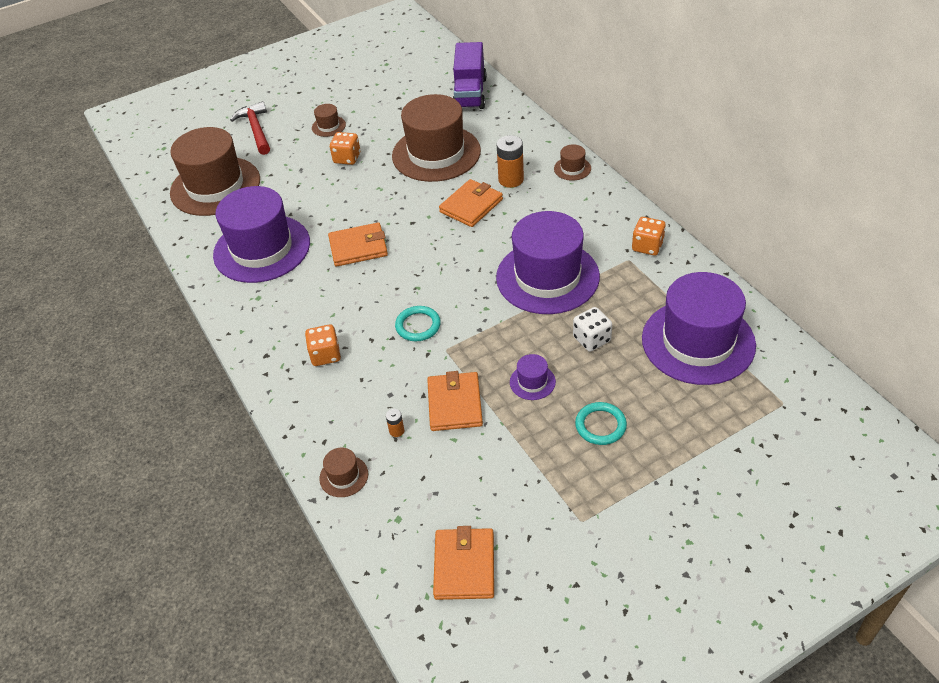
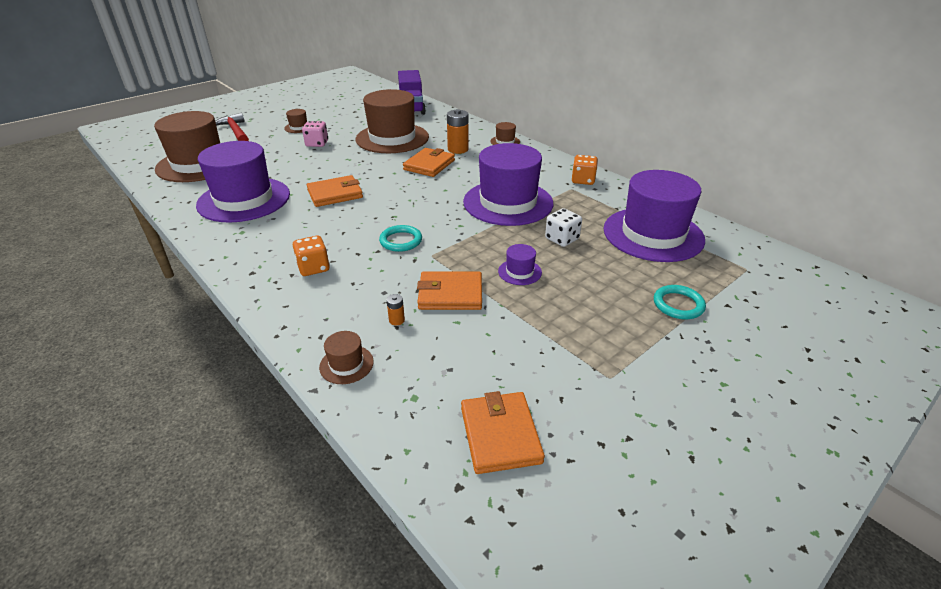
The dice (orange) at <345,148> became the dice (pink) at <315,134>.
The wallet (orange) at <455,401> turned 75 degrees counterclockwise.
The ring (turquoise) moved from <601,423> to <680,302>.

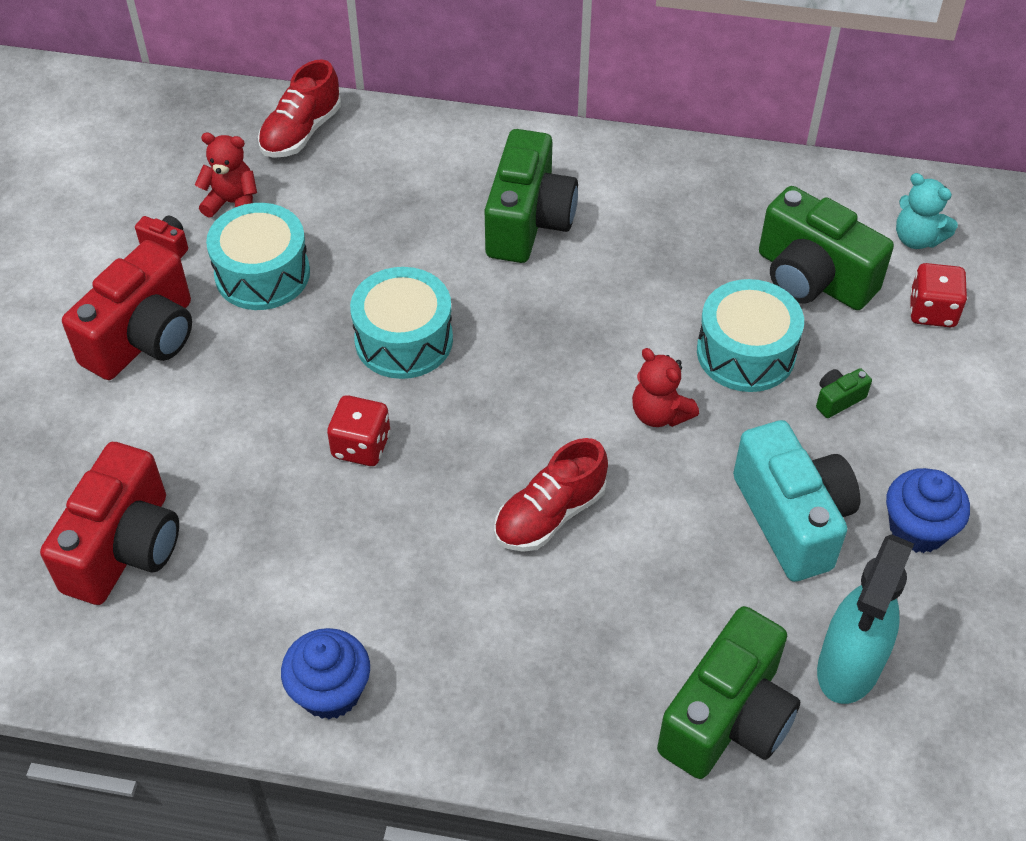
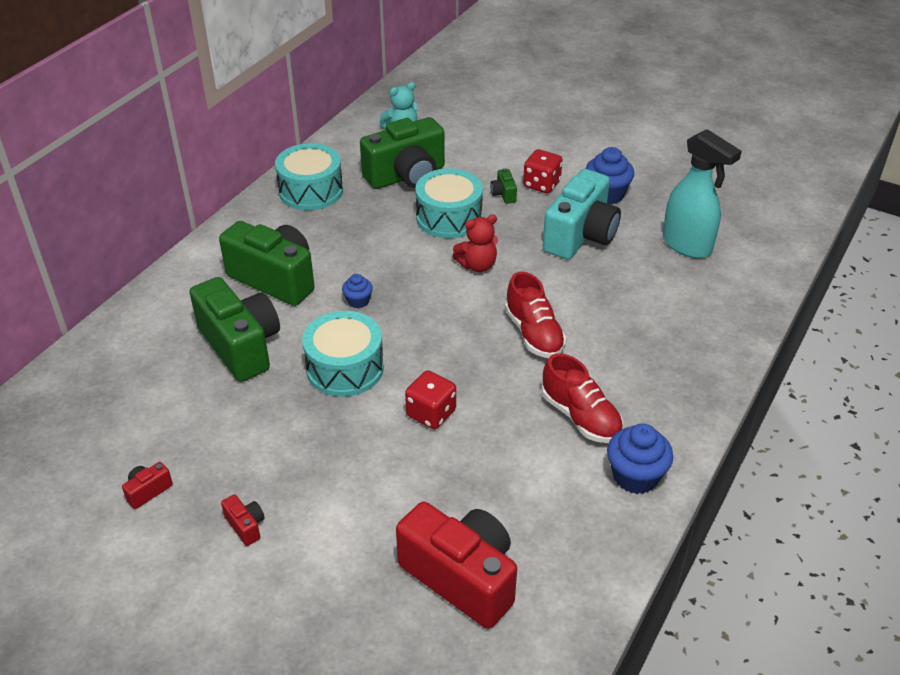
The camera (red) at <127,310> changed to 0.40 times the size.
The teddy bear (red) at <226,175> disappeared.
The drum (turquoise) moved from <258,256> to <309,176>.
The shoe (red) moved from <299,109> to <582,398>.
The camera (green) moved from <728,692> to <234,329>.
The camera (turquoise) at <796,501> turned 120 degrees clockwise.
The dice (red) moved from <938,295> to <543,171>.
The cupcake (blue) at <357,291> appeared.

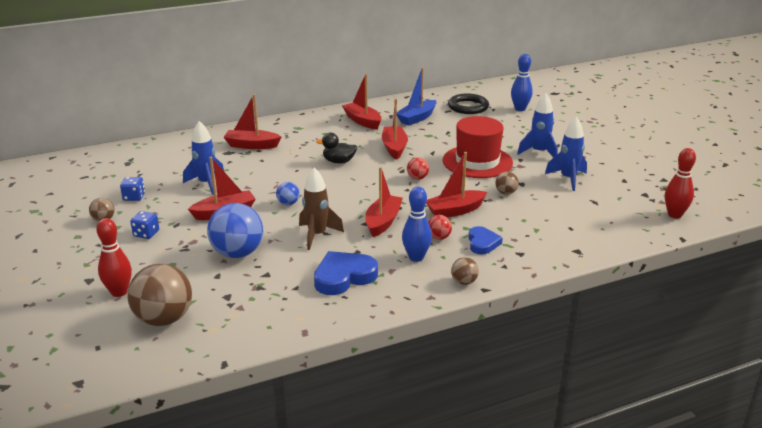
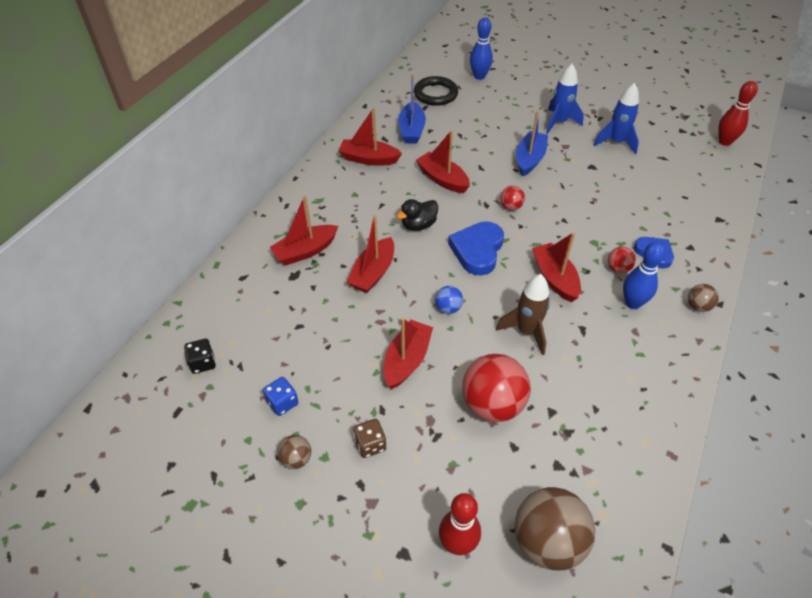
The dice (blue) at <144,225> became the dice (brown) at <369,438>.
The rocket (blue) at <203,158> disappeared.
The ball (blue) at <235,230> became the ball (red) at <496,388>.
The heart (blue) moved from <346,273> to <476,248>.
The boat (red) moved from <456,184> to <370,254>.
The hat (red) at <478,147> was replaced by the boat (blue) at <532,143>.
The ball (brown) at <507,183> disappeared.
The dice (black) at <200,356> appeared.

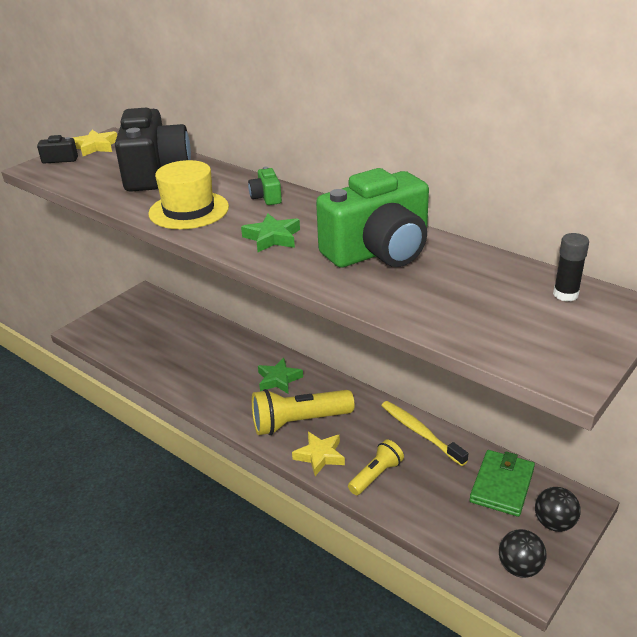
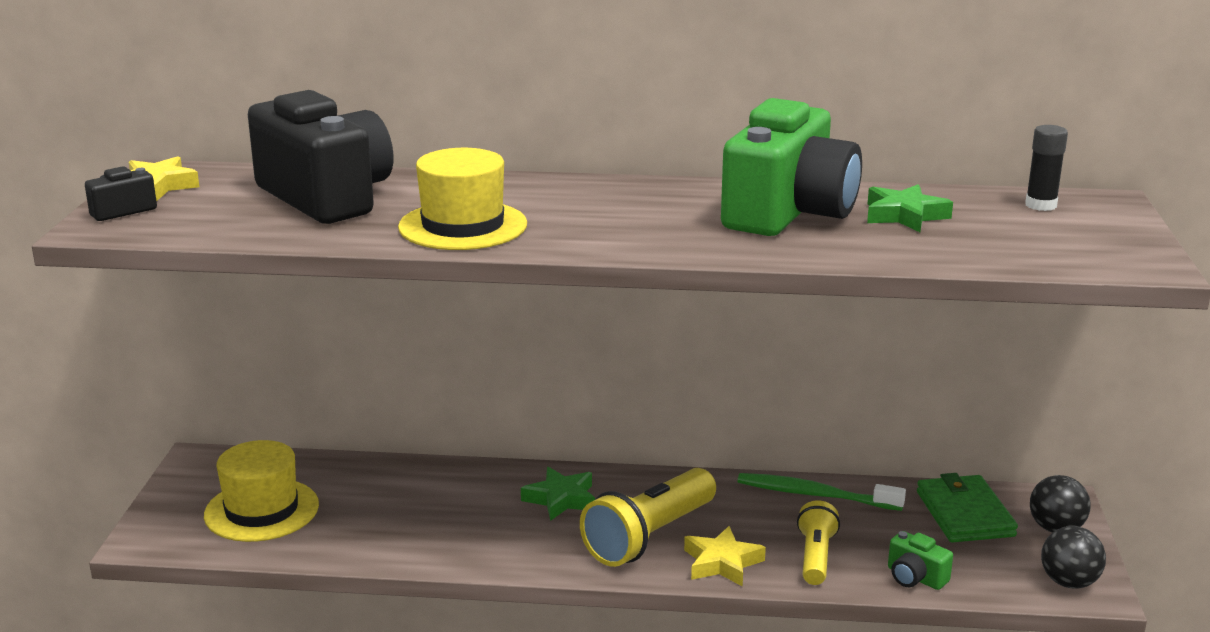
The star (green) moved from <270,233> to <910,208>.
The camera (green) moved from <265,186> to <920,560>.
The toothbrush (yellow) at <424,433> became the toothbrush (green) at <822,492>.
The hat (yellow) at <261,491> appeared.

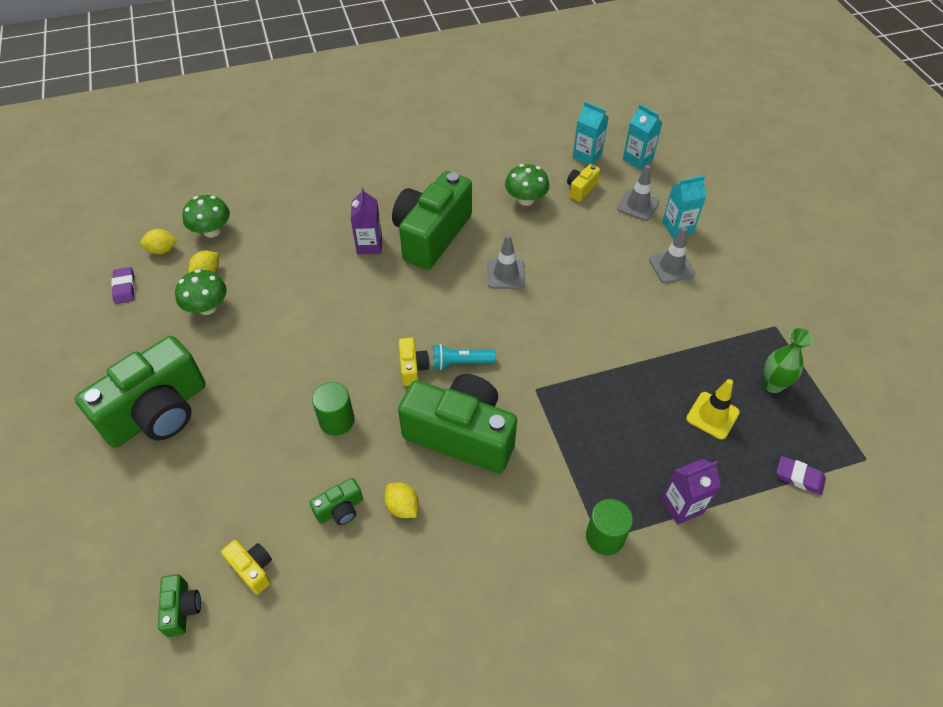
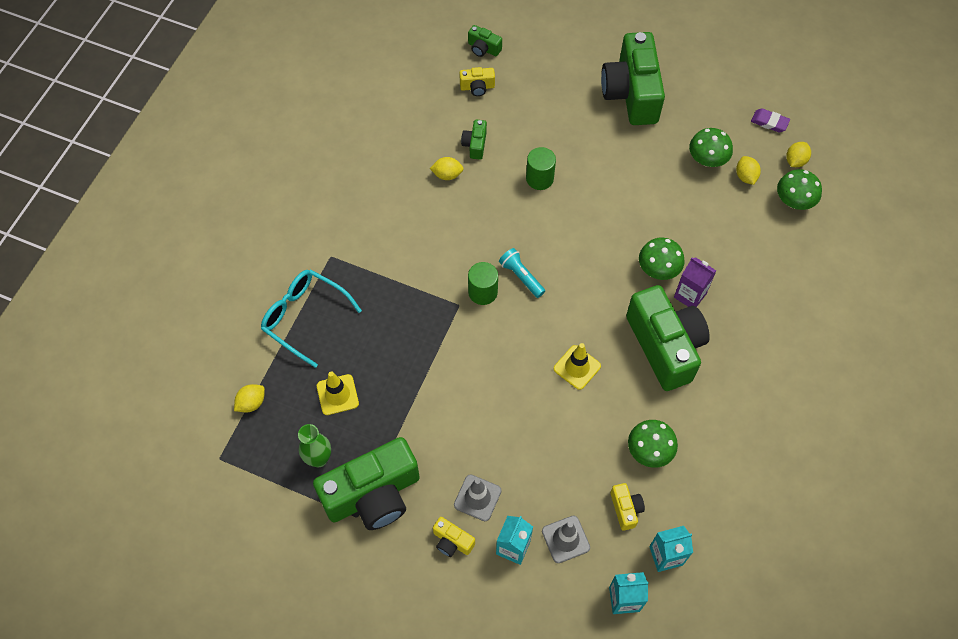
The camera (green) moved from <457,424> to <366,483>.
The camera (yellow) moved from <414,361> to <454,537>.
The flashlight (turquoise) at <464,357> turned 75 degrees counterclockwise.
The traffic cone (grey) at <506,261> became the traffic cone (yellow) at <577,366>.
The cylinder (green) moved from <609,527> to <483,283>.
The carton (purple) at <691,492> was replaced by the glasses (turquoise) at <311,319>.
The eraser (purple) at <801,475> was replaced by the lemon (yellow) at <249,398>.
The mushroom (green) at <662,259> appeared.

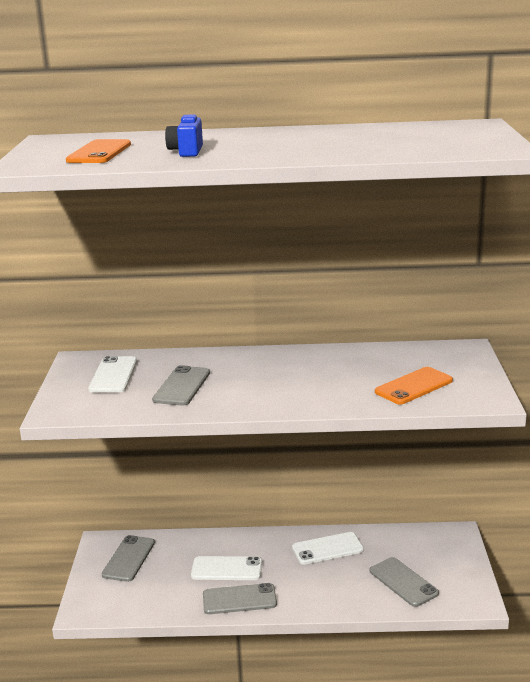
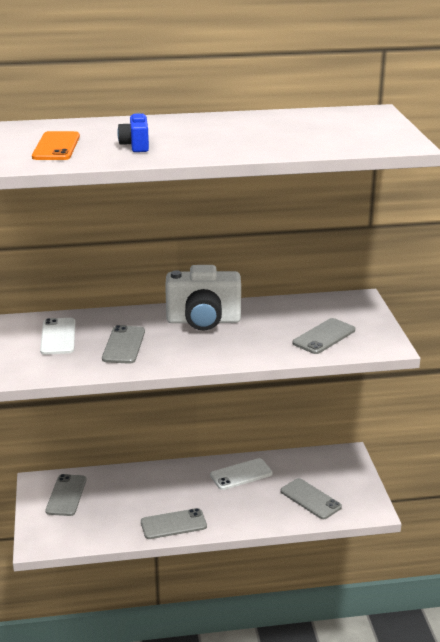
The phone (white) at <226,568> disappeared.
The phone (orange) at <414,385> became the phone (grey) at <324,336>.
The camera (white) at <203,298> appeared.

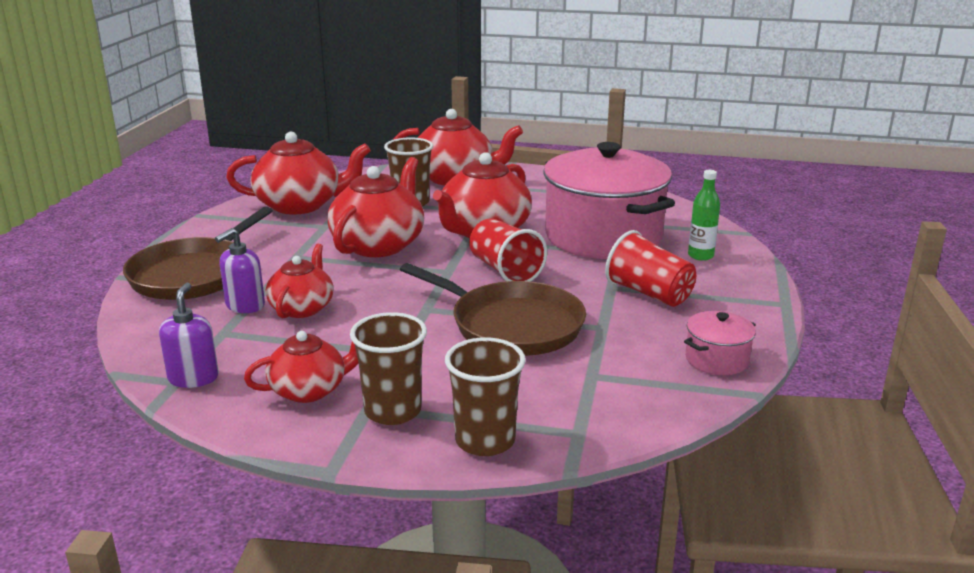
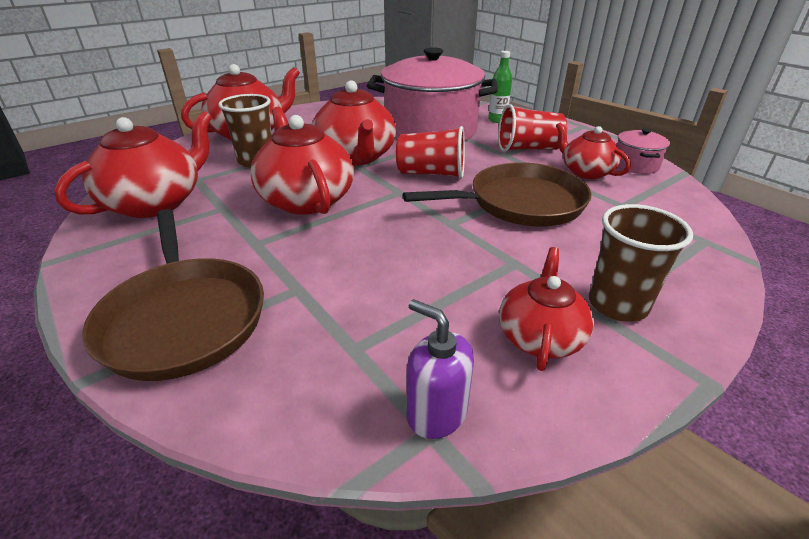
The soap dispenser (purple) at <240,270> disappeared.
The teapot (red) moved from <300,281> to <593,150>.
The cup (brown) at <485,396> disappeared.

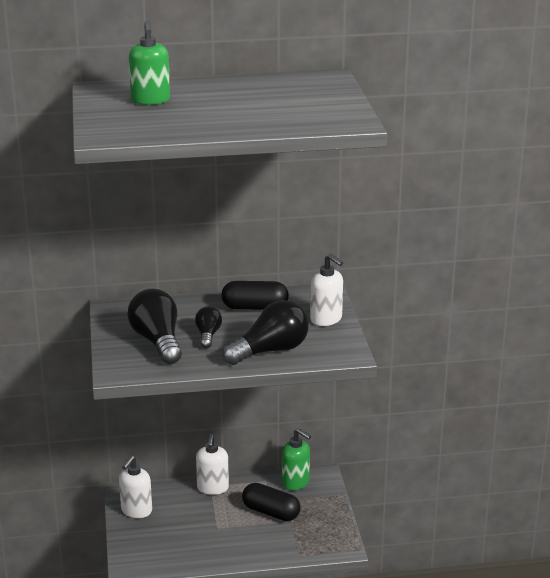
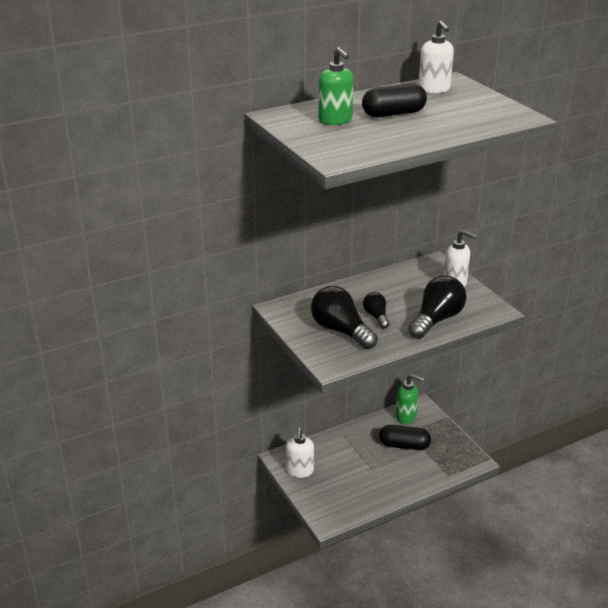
The soap dispenser (white) moved from <212,464> to <436,57>.
The capsule (black) moved from <255,295> to <394,100>.

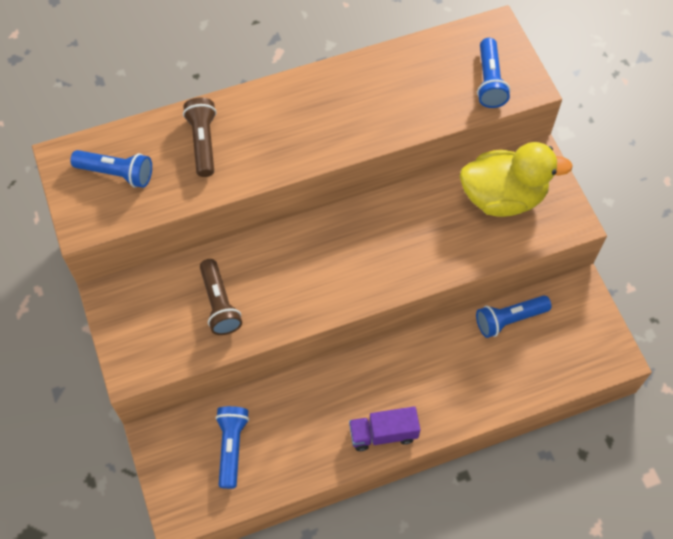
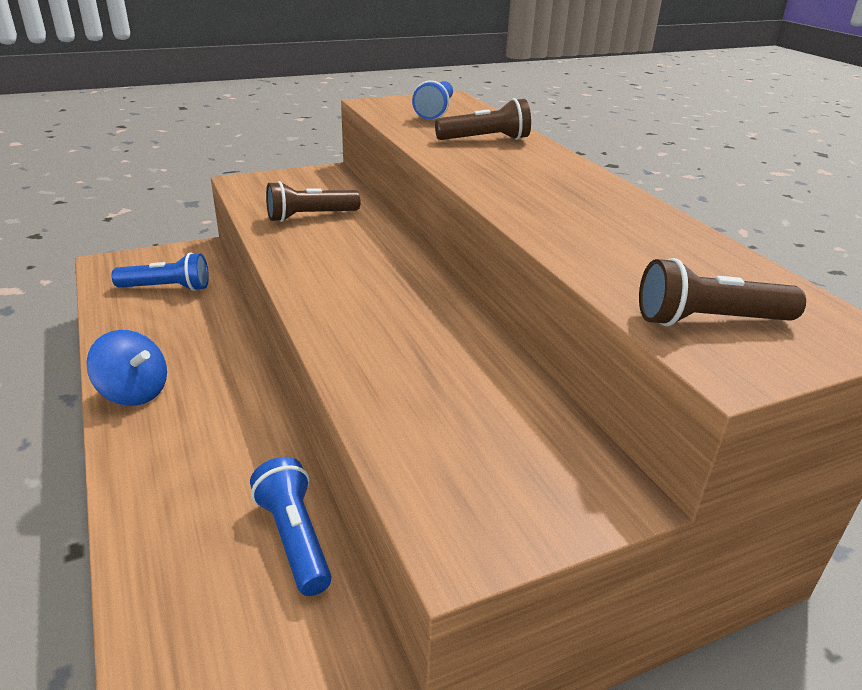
The truck (purple) at <384,428> was replaced by the spinning top (blue) at <126,368>.
The duck (yellow) at <516,179> disappeared.
The flashlight (blue) at <493,73> became the flashlight (brown) at <722,292>.

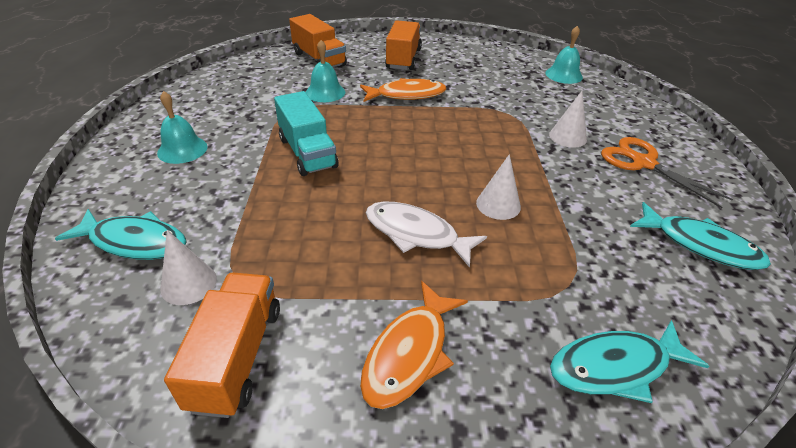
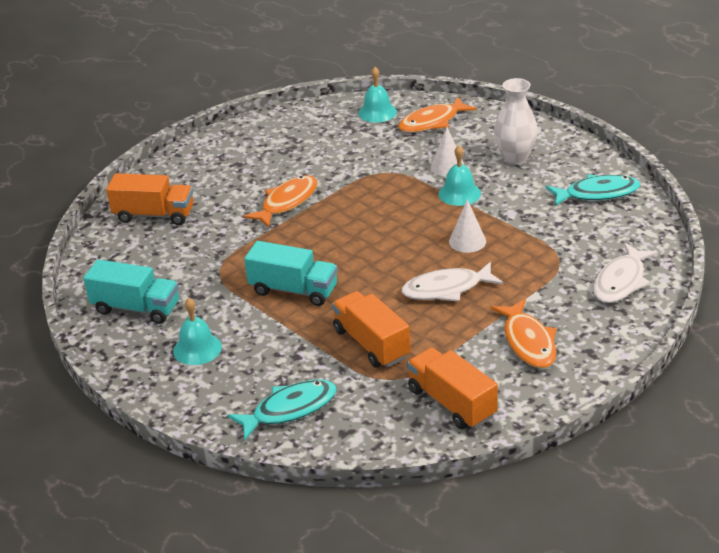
The cone (white) at <188,267> disappeared.
The bell (turquoise) moved from <325,71> to <459,175>.
The truck (orange) moved from <403,45> to <371,329>.
The fish (turquoise) at <629,361> became the fish (white) at <625,272>.
The scissors (orange) at <667,172> was replaced by the vase (white) at <516,121>.
The truck (turquoise) at <131,291> appeared.
The fish (orange) at <437,114> appeared.

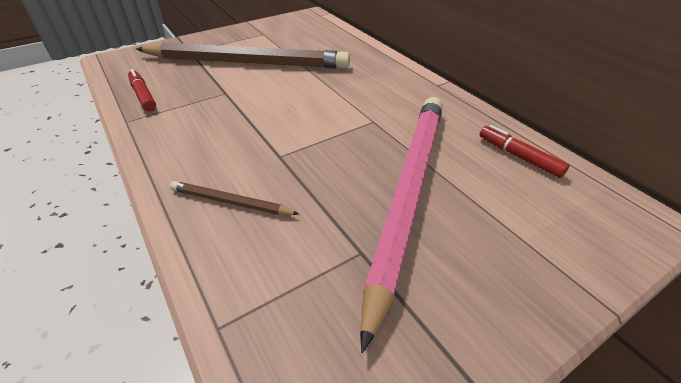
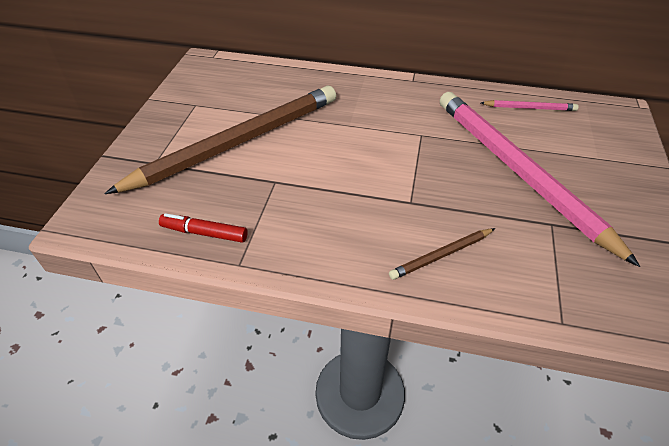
The marker (red) at <525,151> was replaced by the pencil (pink) at <530,105>.

